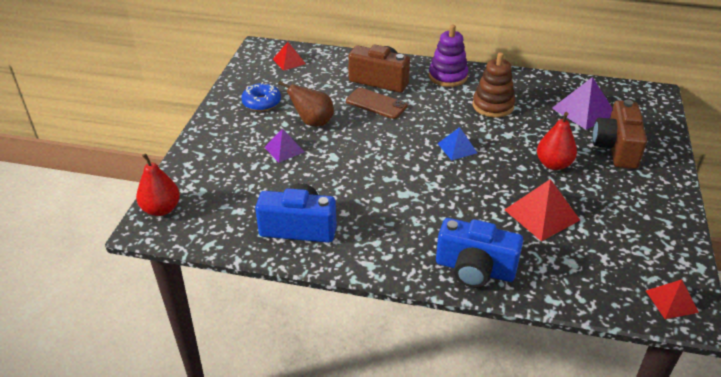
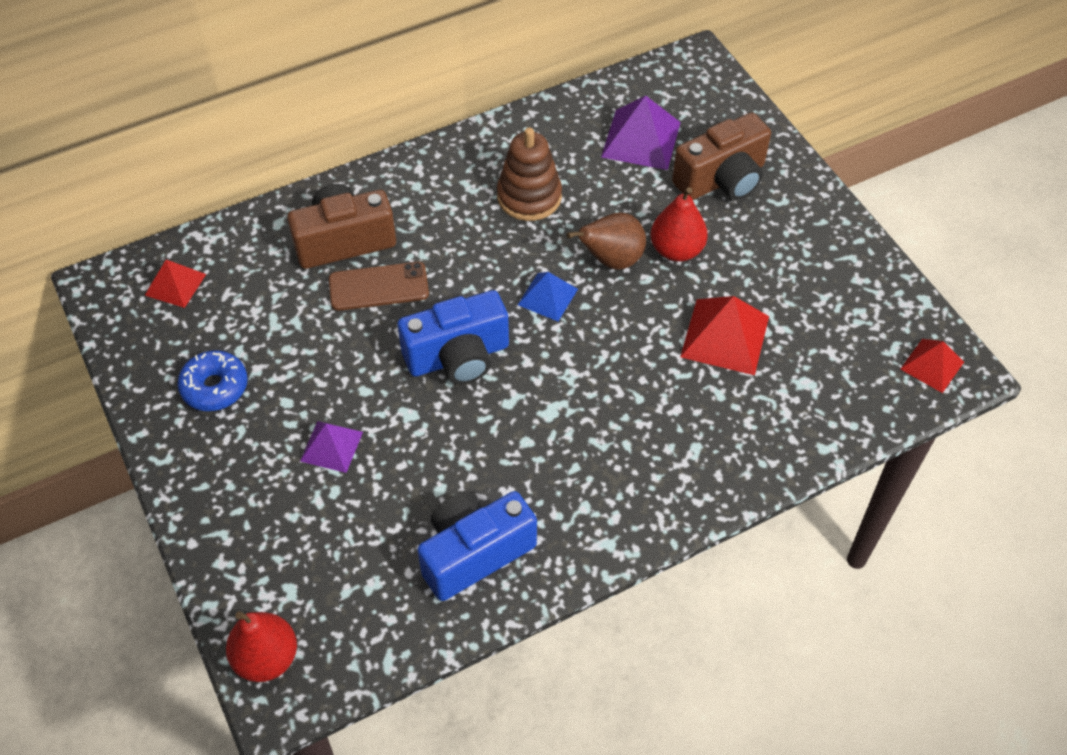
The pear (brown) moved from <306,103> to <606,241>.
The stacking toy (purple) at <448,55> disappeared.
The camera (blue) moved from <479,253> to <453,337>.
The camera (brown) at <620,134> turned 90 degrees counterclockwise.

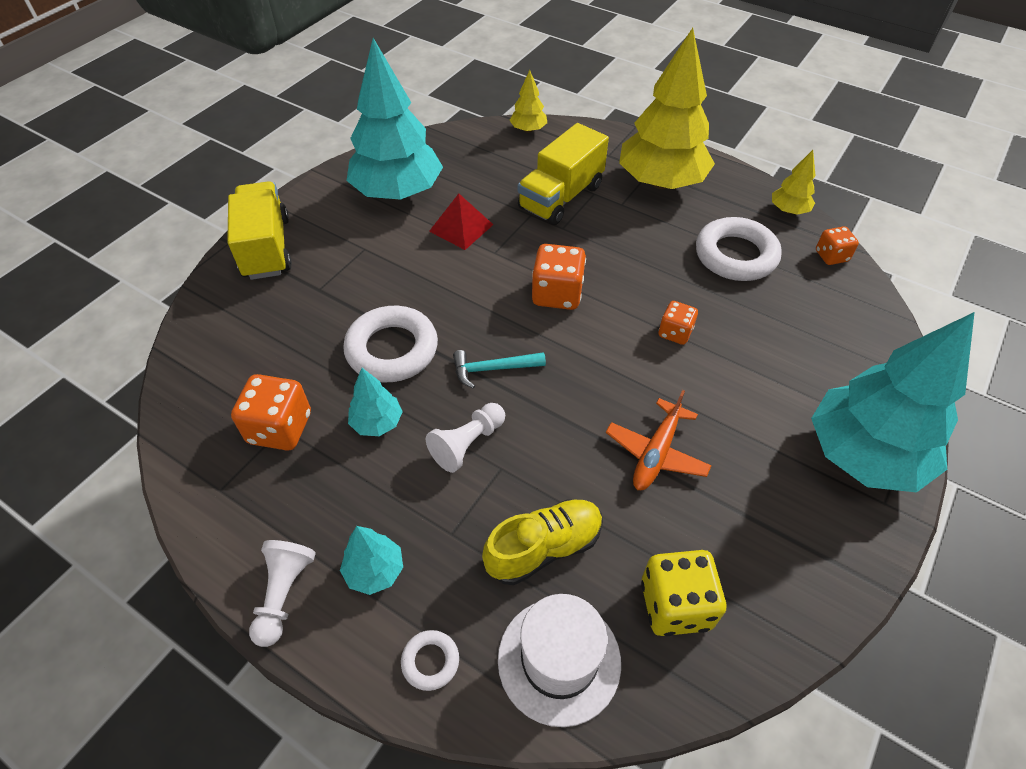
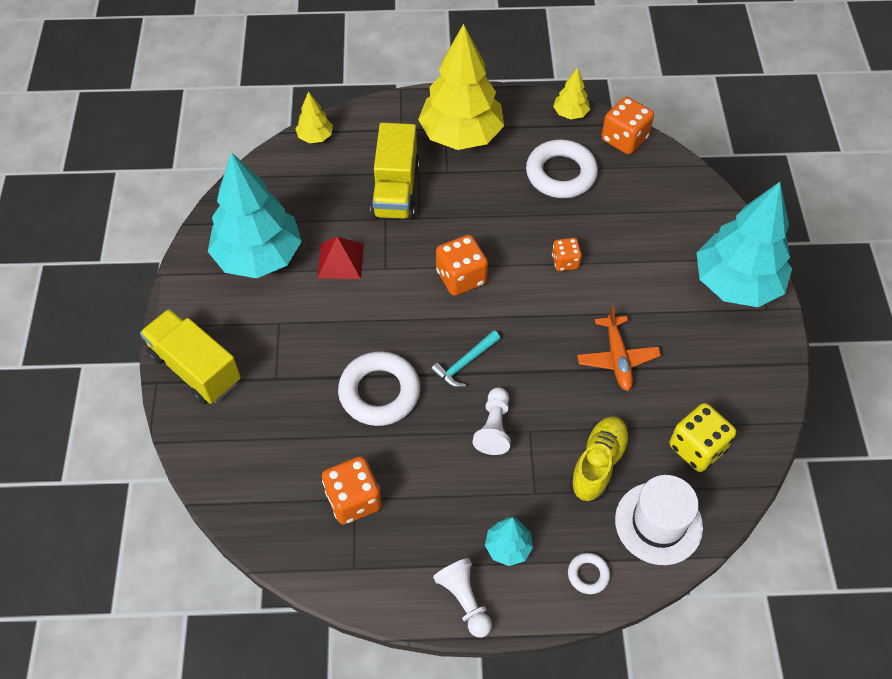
The tree (turquoise) at <375,402> disappeared.
The dice (orange) at <837,245> changed to 1.65 times the size.

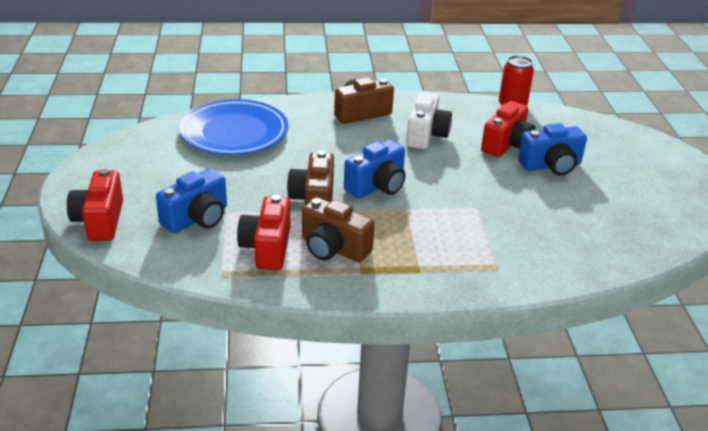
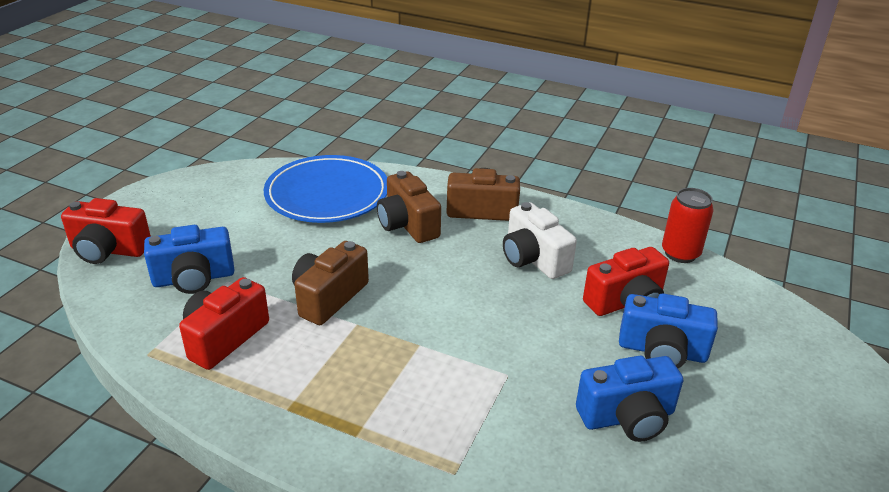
The camera (red) at <95,205> turned 105 degrees counterclockwise.
The camera (brown) moved from <338,229> to <409,207>.
The camera (blue) moved from <375,169> to <629,399>.
The camera (white) at <429,120> turned 105 degrees clockwise.

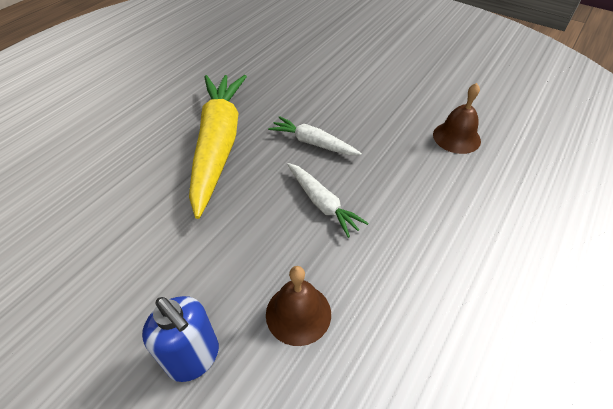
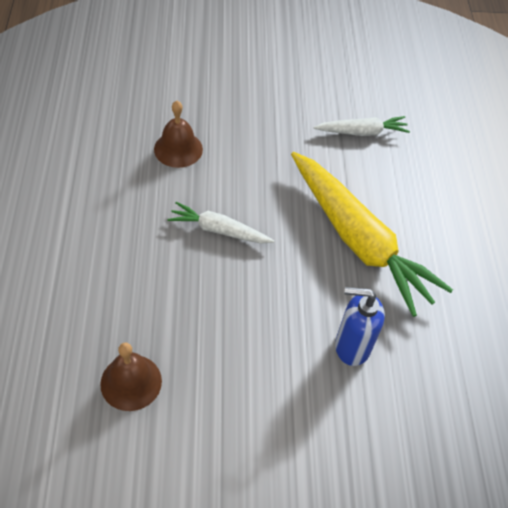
The soap dispenser (blue) moved from <180,339> to <360,326>.
The carrot (white) moved from <315,135> to <361,126>.

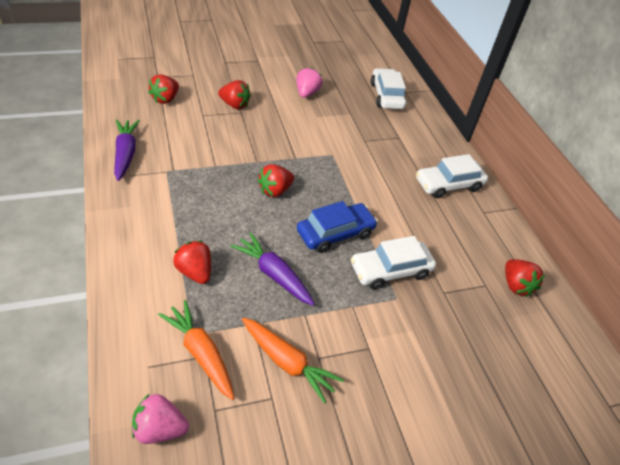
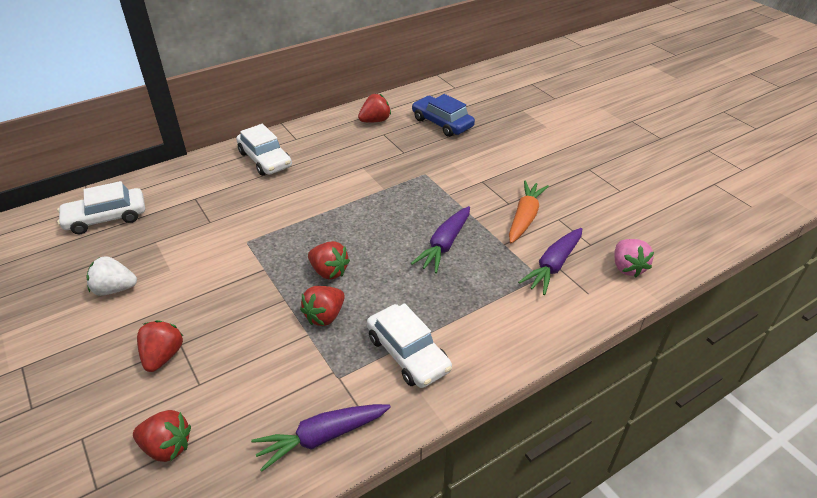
The carrot (orange) at <196,350> became the carrot (purple) at <550,261>.
The strawberry (red) moved from <192,262> to <322,306>.
The strawberry (pink) at <309,82> became the strawberry (white) at <112,276>.
The car (blue) moved from <337,227> to <443,115>.
The car (white) moved from <393,262> to <409,345>.

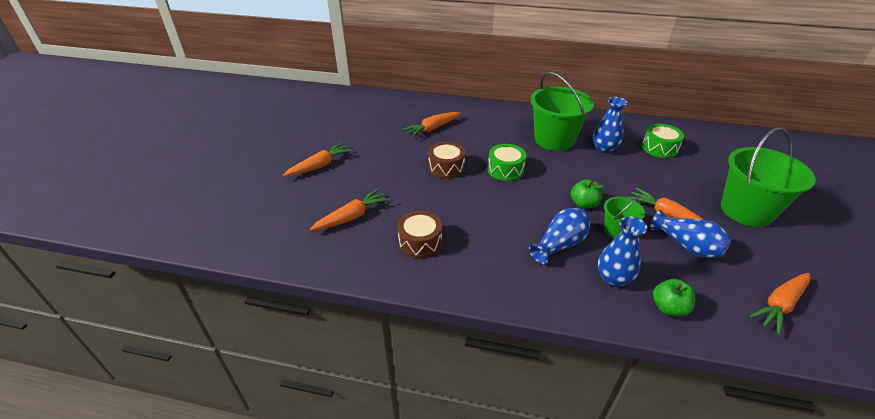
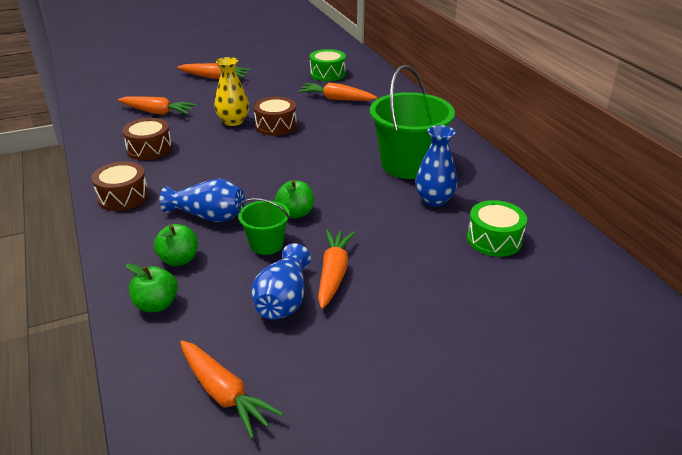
The drum (green) moved from <507,162> to <328,65>.
The vase (blue) at <623,251> was replaced by the apple (green) at <176,245>.
The bucket (green) at <768,177> disappeared.
The carrot (orange) at <780,304> turned 150 degrees counterclockwise.
The drum (brown) at <120,186> appeared.
The vase (yellow) at <231,91> appeared.

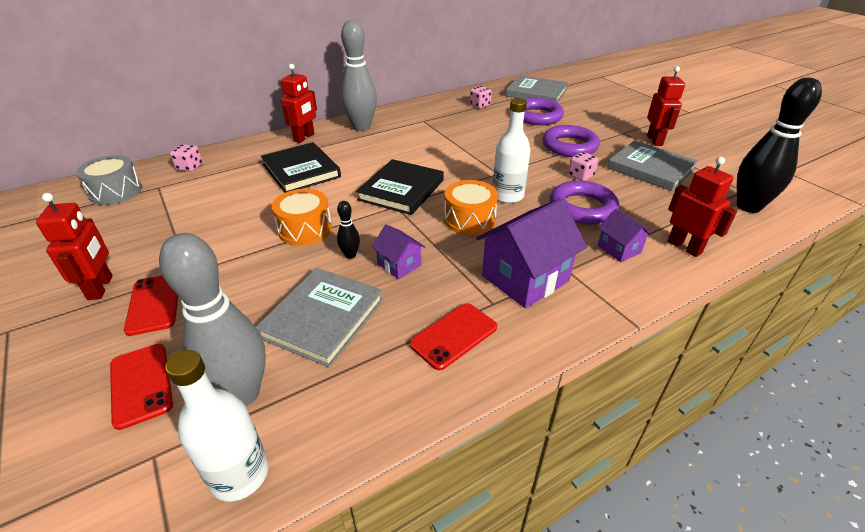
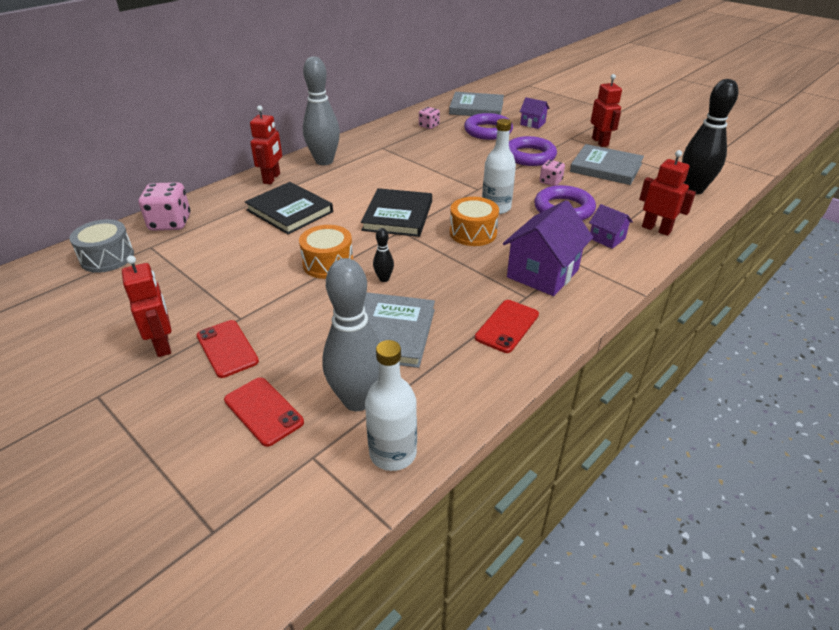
The dice (pink) at <186,158> changed to 1.73 times the size.
The house (purple) moved from <398,251> to <535,113>.

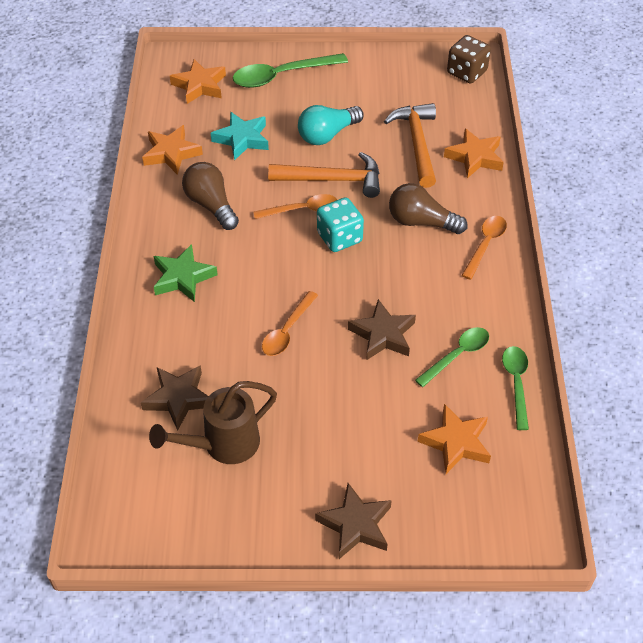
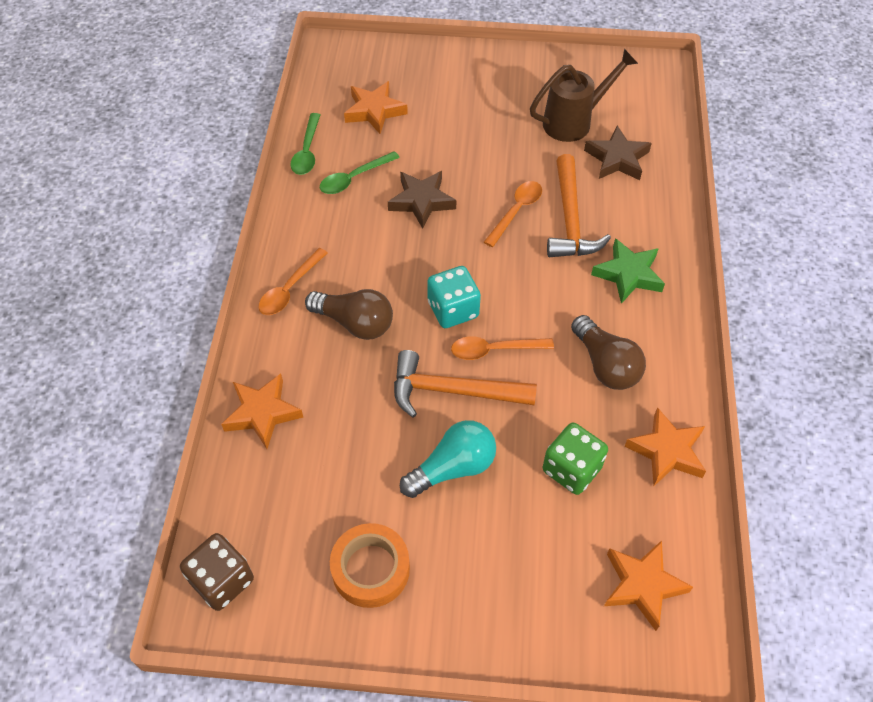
The star (turquoise) at <240,136> was replaced by the dice (green) at <575,459>.
The spoon (green) at <290,70> disappeared.
The star (brown) at <353,521> disappeared.
The hammer (orange) moved from <410,145> to <579,205>.
The tape (orange) at <370,565> appeared.

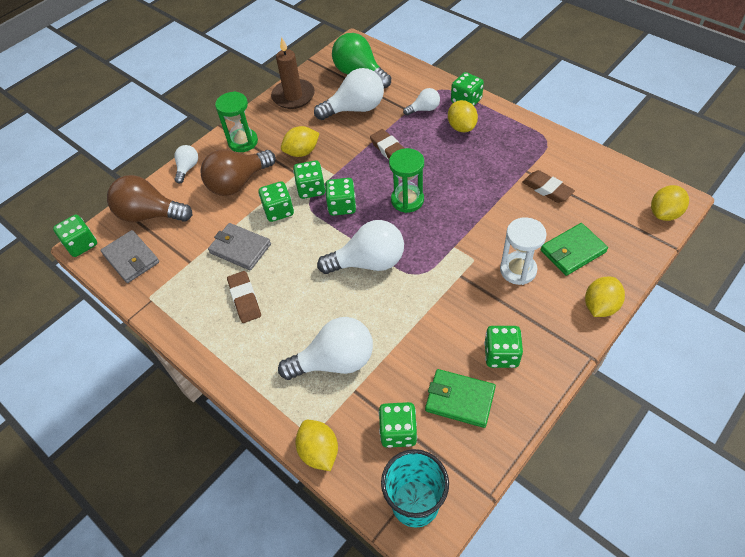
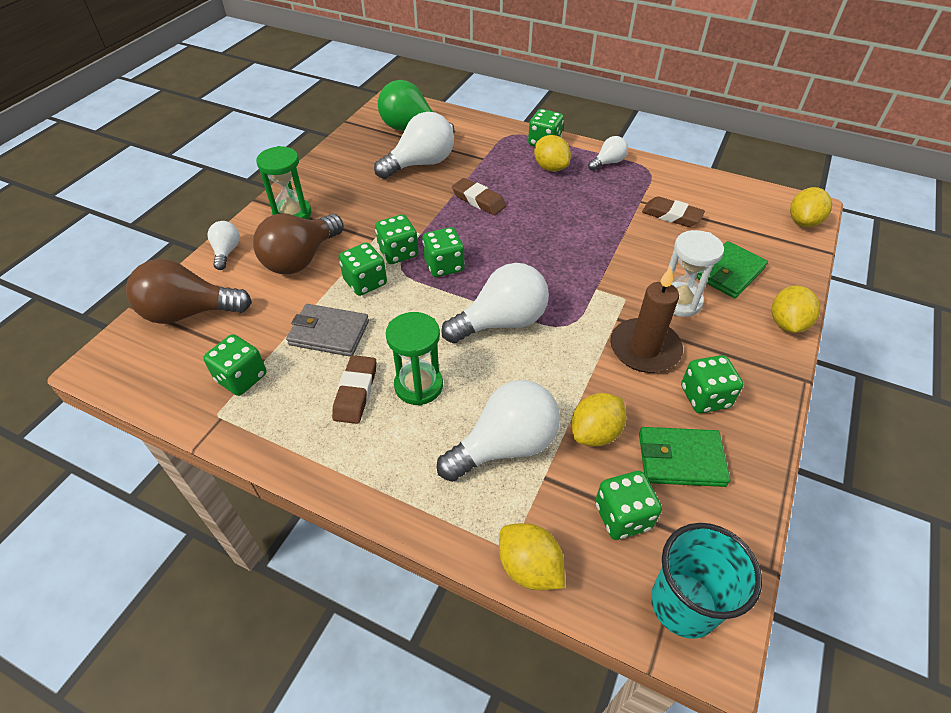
The dice (green) moved from <75,236> to <234,365>.
The wallet (grey) at <129,256> disappeared.
The eraser (brown) at <244,297> turned 45 degrees clockwise.
The candle (brown) moved from <293,73> to <646,319>.
The lemon (yellow) moved from <300,141> to <598,420>.
The hourglass (green) moved from <406,180> to <414,359>.
The light bulb (white) moved from <421,102> to <608,153>.

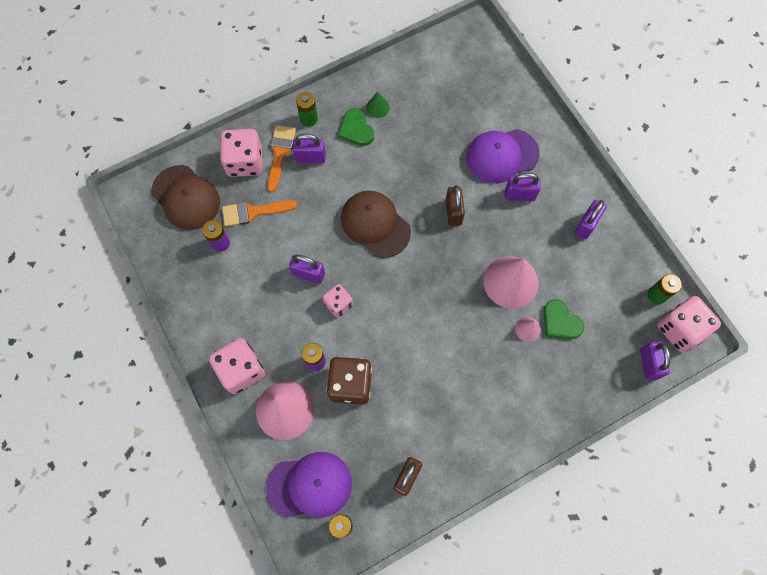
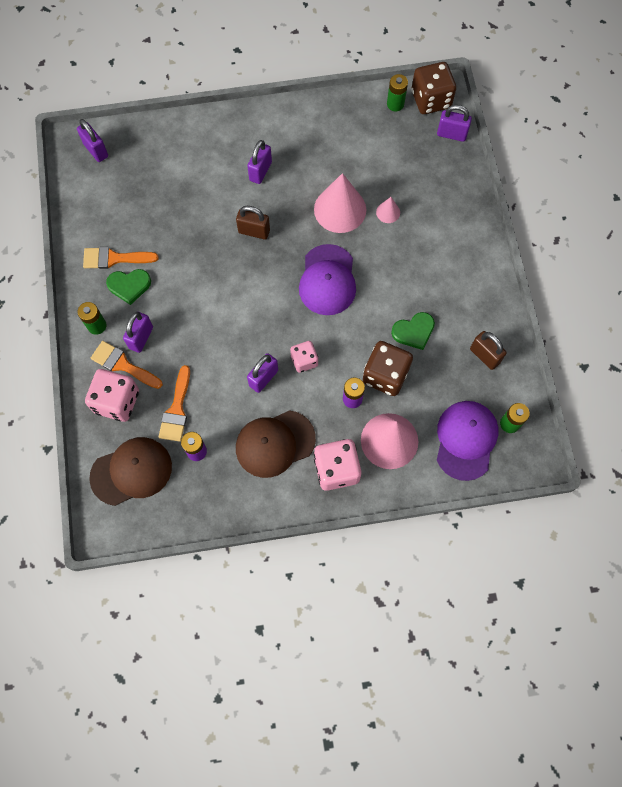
The cap (brown) moved from <376,224> to <276,444>.
The cone (green) at <378,104> was replaced by the brush (orange) at <121,258>.
The cap (purple) moved from <503,156> to <327,279>.
The heart (green) moved from <563,319> to <413,331>.
The padlock (purple) moved from <590,220> to <92,140>.
The dice (pink) at <689,324> became the dice (brown) at <434,88>.

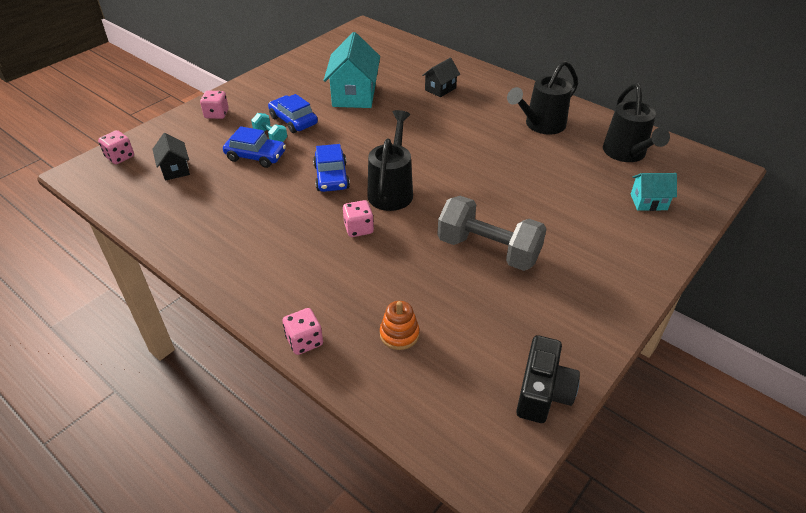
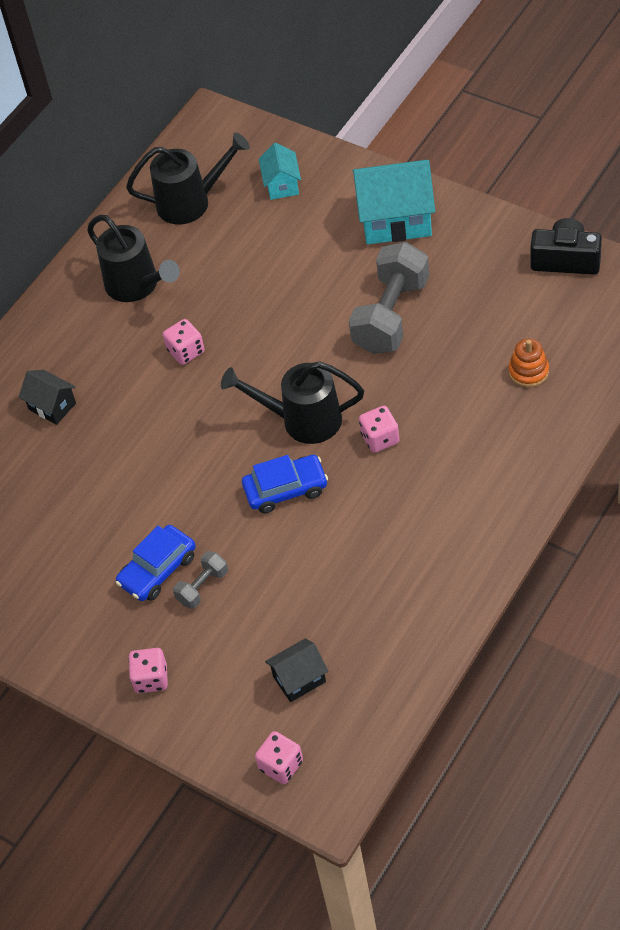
The car (blue) at <254,147> disappeared.
The dumbbell (turquoise) at <269,127> became the dumbbell (grey) at <200,580>.
The dice (pink) moved from <302,331> to <183,342>.
The house (turquoise) moved from <351,70> to <394,202>.

